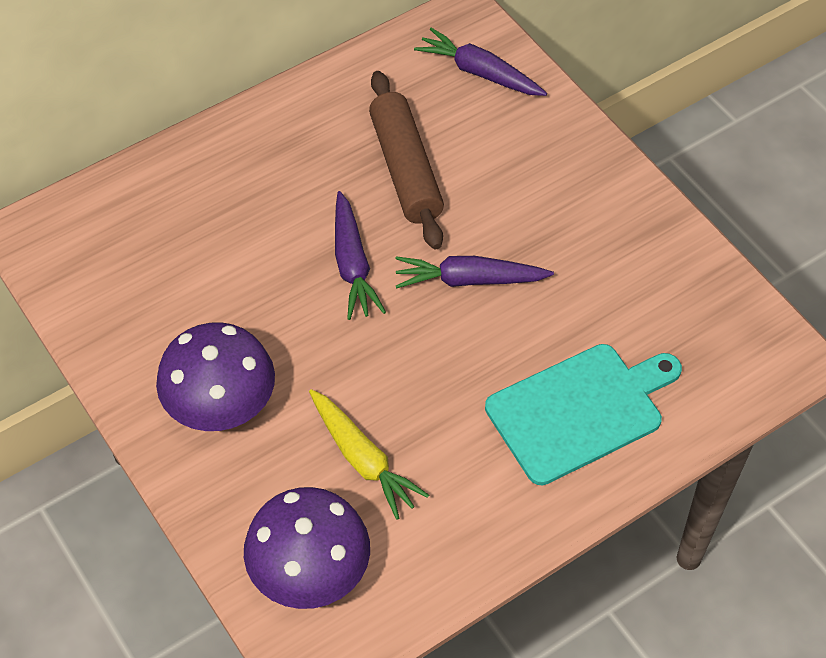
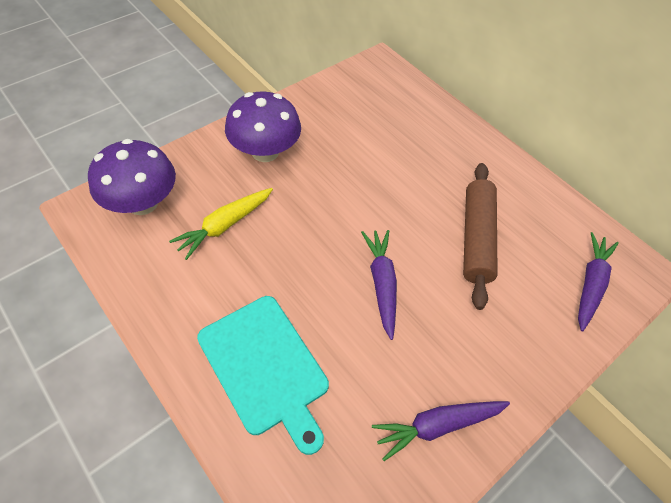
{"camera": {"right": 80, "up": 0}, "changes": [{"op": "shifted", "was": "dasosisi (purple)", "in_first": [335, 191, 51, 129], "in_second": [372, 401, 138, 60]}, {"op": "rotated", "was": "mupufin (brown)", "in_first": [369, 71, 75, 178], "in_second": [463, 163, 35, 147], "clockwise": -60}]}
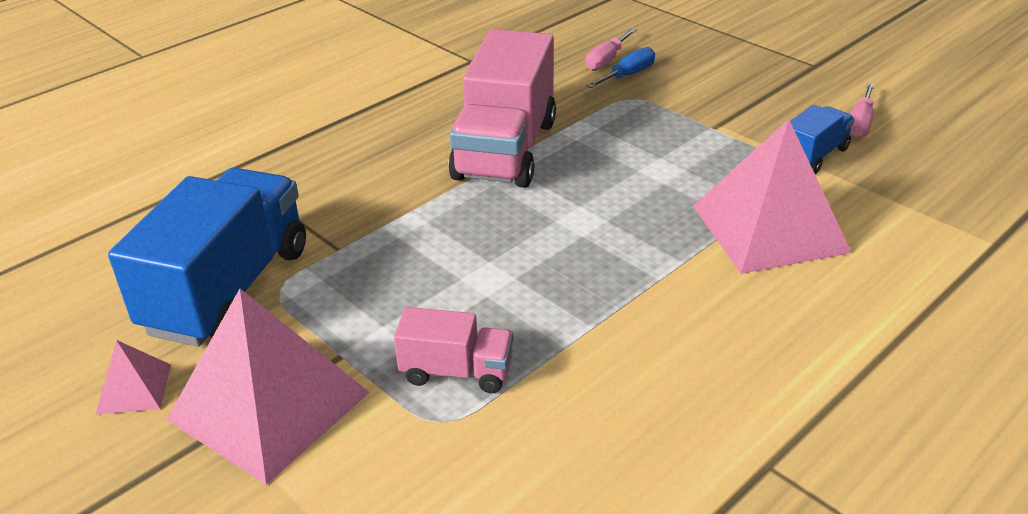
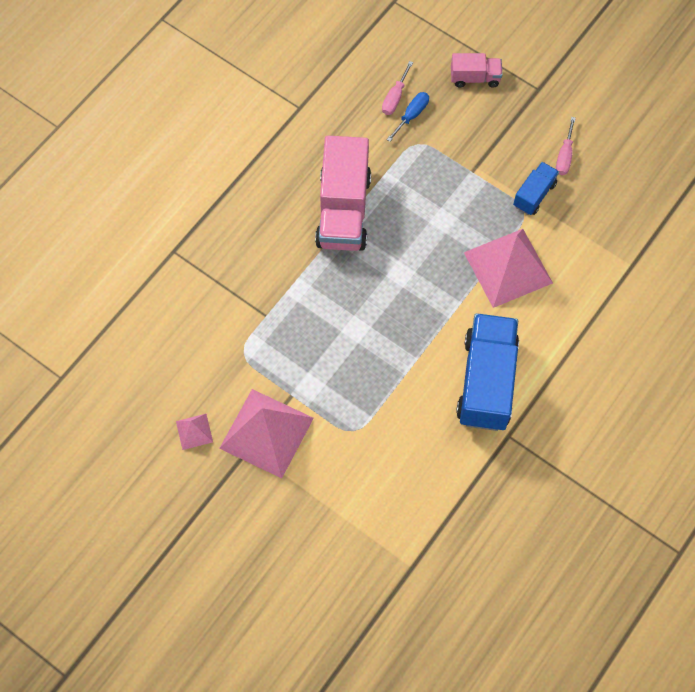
{"camera": {"right": -10, "up": 30}, "changes": [{"op": "shifted", "was": "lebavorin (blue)", "in_first": [108, 168, 198, 179], "in_second": [456, 313, 63, 118]}, {"op": "shifted", "was": "lebavorin (pink)", "in_first": [394, 307, 119, 86], "in_second": [451, 53, 52, 35]}]}
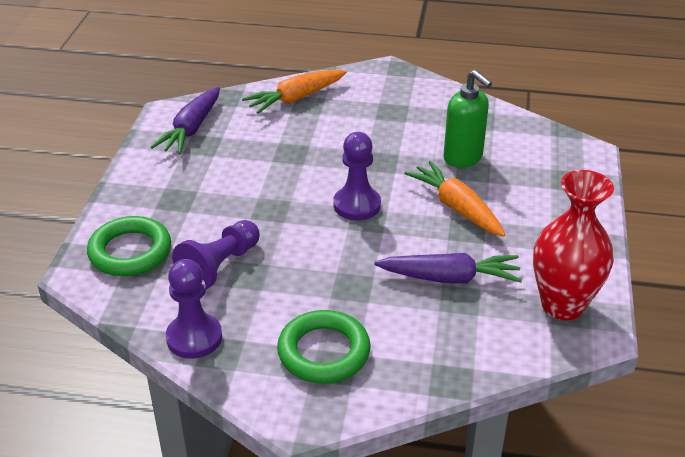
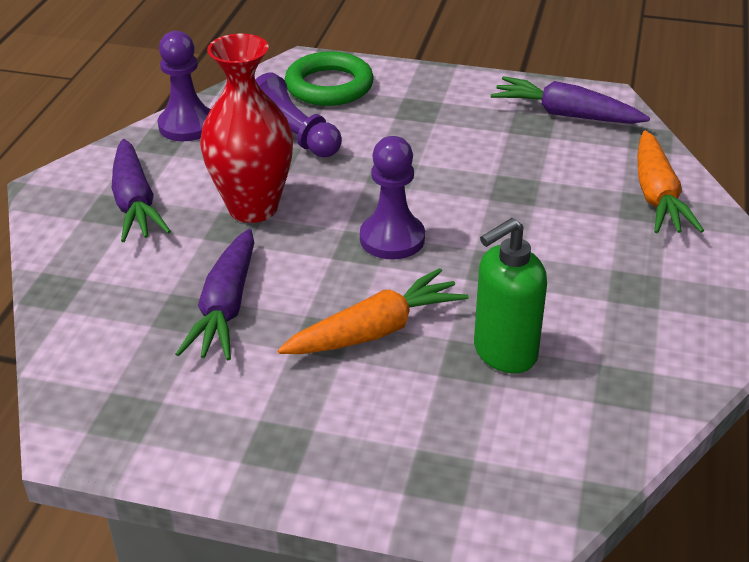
{"camera": {"right": 95, "up": 0}, "changes": [{"op": "rotated", "was": "dasosisi (orange)", "in_first": [242, 70, 105, 44], "in_second": [637, 130, 67, 103], "clockwise": -150}, {"op": "swapped", "was": "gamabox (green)", "now": "dasosisi (purple)", "in_first": [277, 310, 94, 73], "in_second": [112, 139, 59, 103]}, {"op": "shifted", "was": "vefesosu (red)", "in_first": [533, 170, 81, 150], "in_second": [200, 34, 93, 189]}]}
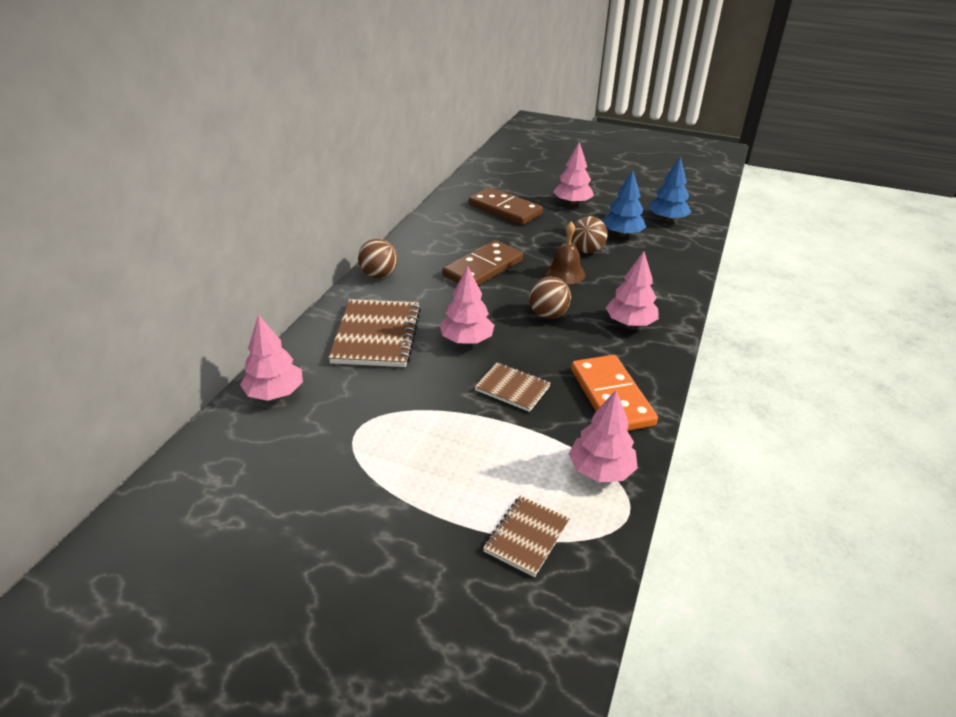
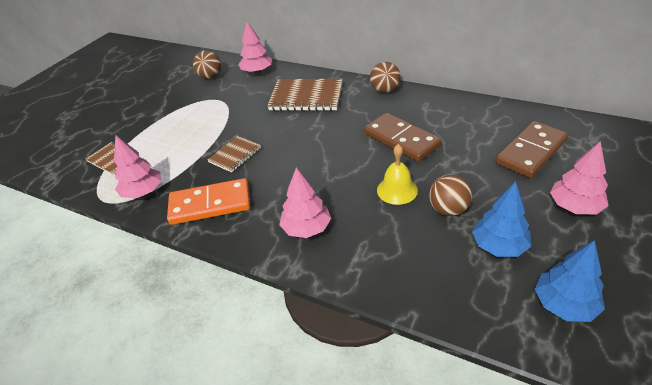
{"camera": {"right": 100, "up": 5}, "changes": [{"op": "gone", "was": "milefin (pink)", "in_first": [440, 266, 54, 78]}, {"op": "shifted", "was": "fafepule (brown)", "in_first": [529, 277, 42, 42], "in_second": [193, 51, 28, 28]}, {"op": "repainted", "was": "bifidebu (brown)", "now": "bifidebu (yellow)", "in_first": [545, 222, 40, 62], "in_second": [377, 144, 41, 61]}]}
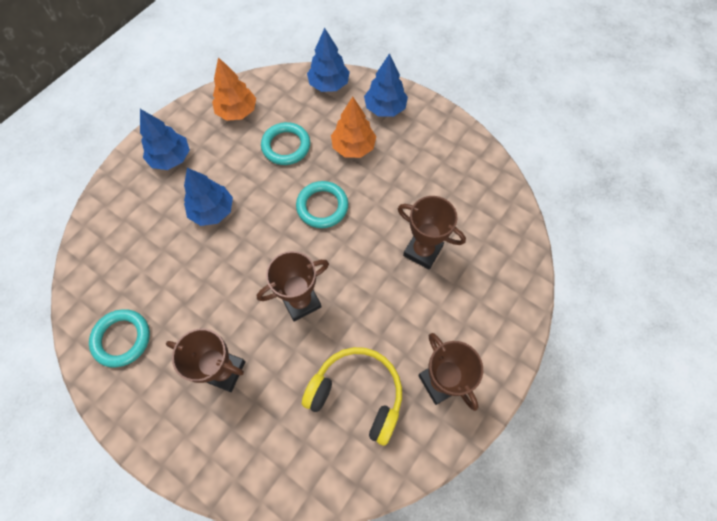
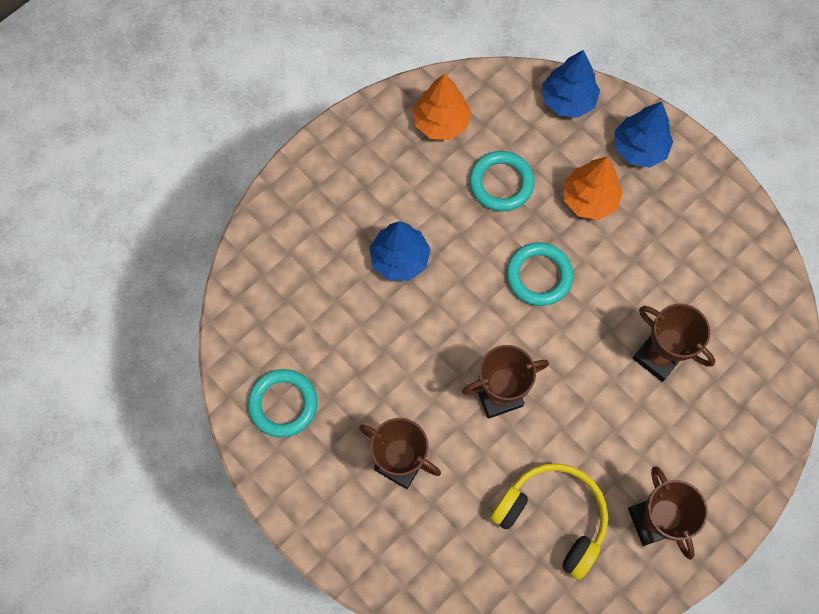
{"camera": {"right": 10, "up": 5}, "changes": [{"op": "gone", "was": "milefin (blue)", "in_first": [140, 109, 50, 61]}]}
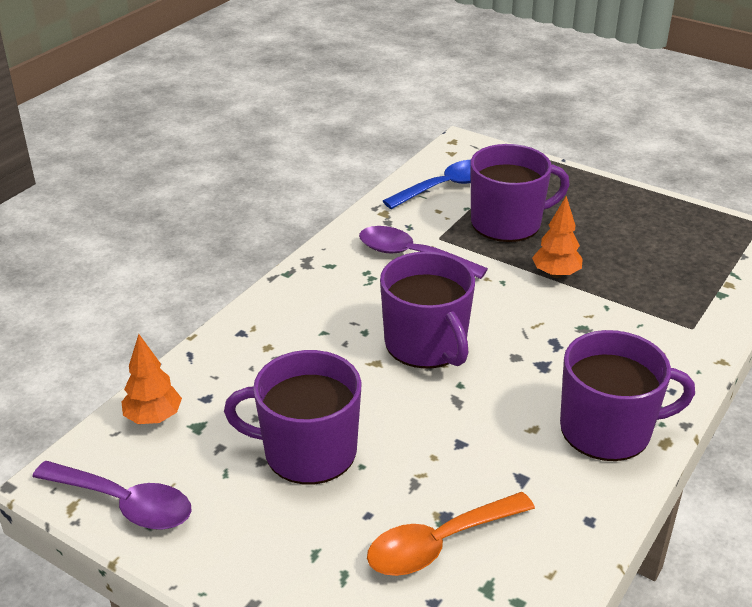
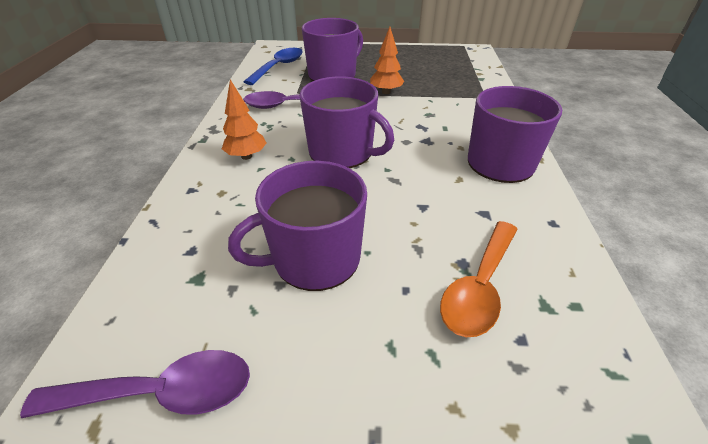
{"camera": {"right": -30, "up": 5}, "changes": [{"op": "shifted", "was": "milefin (orange)", "in_first": [122, 334, 60, 90], "in_second": [222, 79, 44, 81]}]}
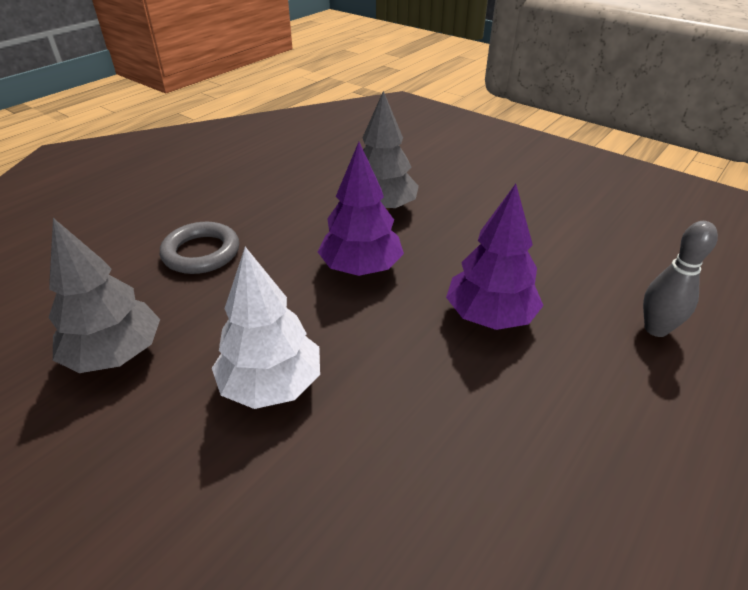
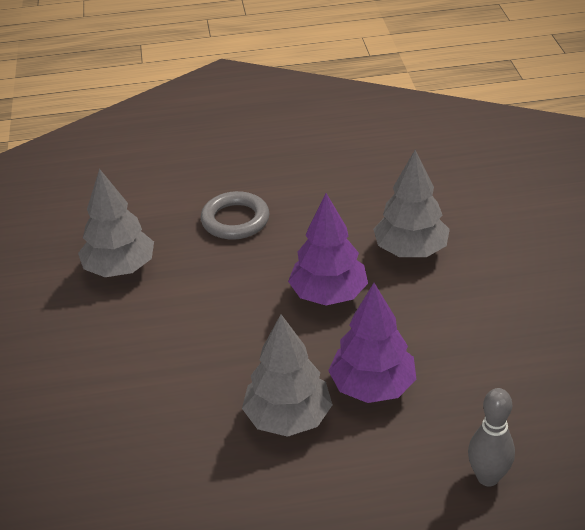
{"camera": {"right": 45, "up": 0}, "changes": [{"op": "gone", "was": "milefin (white)", "in_first": [212, 247, 108, 162]}, {"op": "new", "now": "milefin (grey)", "in_second": [242, 314, 91, 123]}]}
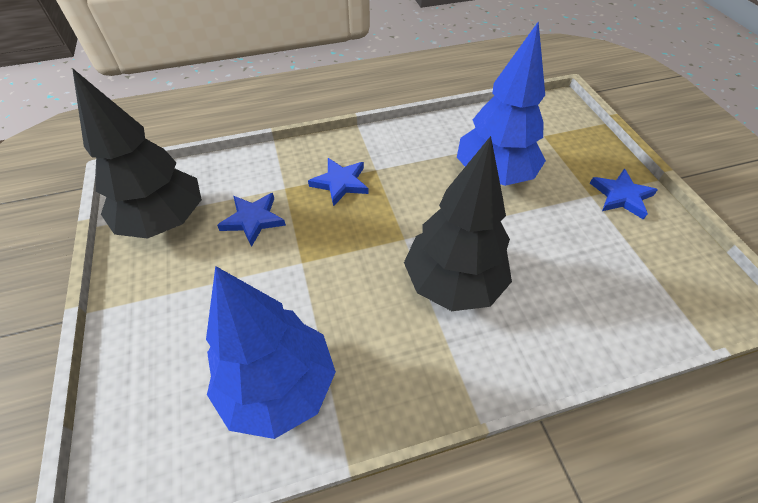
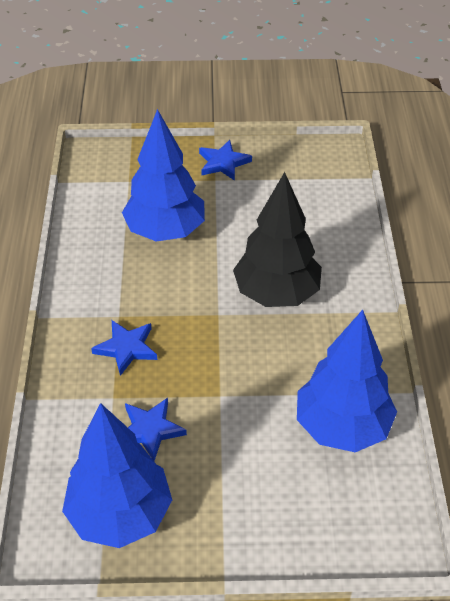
{"camera": {"right": -75, "up": -5}, "changes": [{"op": "repainted", "was": "milefin (black)", "now": "milefin (blue)", "in_first": [72, 68, 130, 171], "in_second": [62, 403, 110, 145]}]}
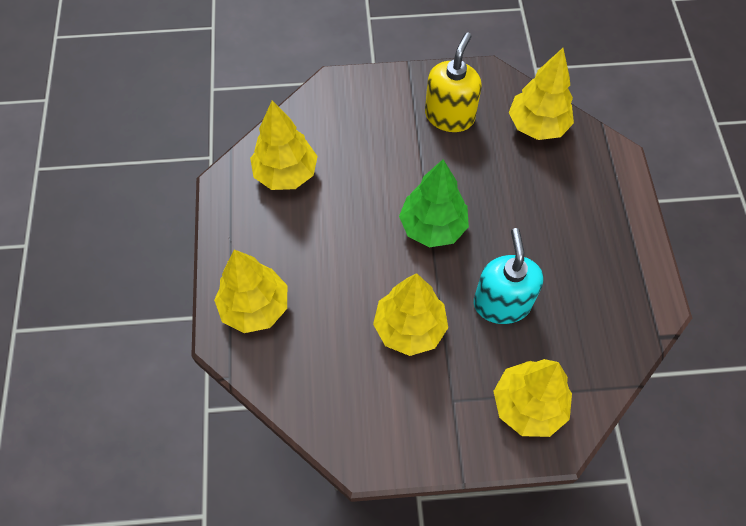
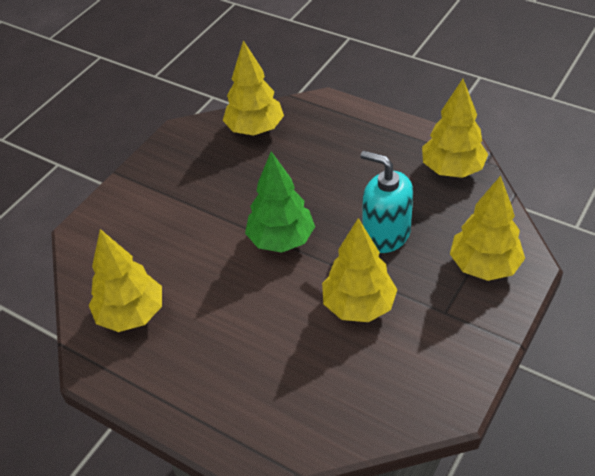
{"camera": {"right": -50, "up": -15}, "changes": [{"op": "shifted", "was": "milefin (yellow)", "in_first": [214, 249, 73, 84], "in_second": [422, 79, 66, 99]}, {"op": "gone", "was": "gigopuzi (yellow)", "in_first": [425, 32, 57, 100]}]}
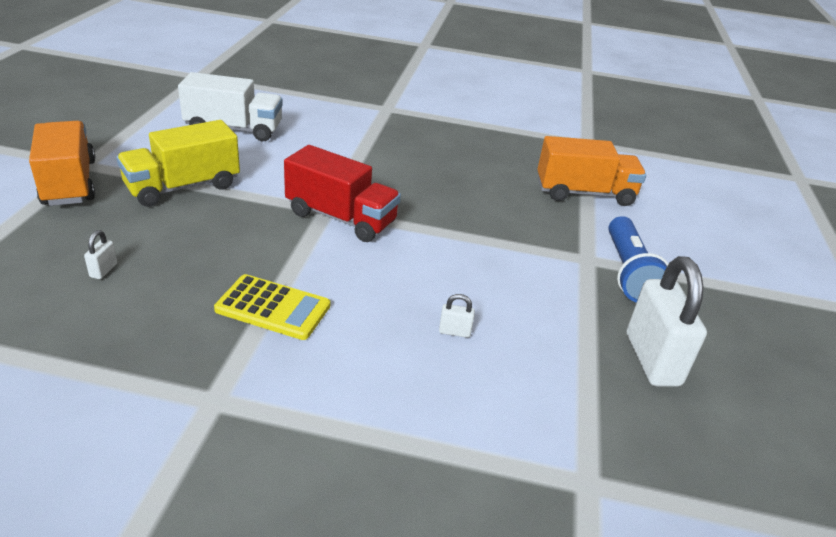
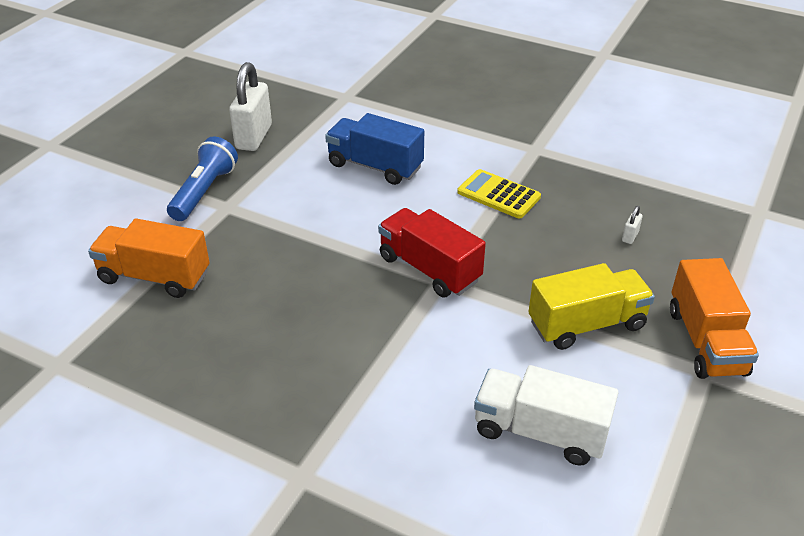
{"camera": {"right": -160, "up": 5}, "changes": [{"op": "swapped", "was": "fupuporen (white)", "now": "lebavorin (blue)", "in_first": [439, 294, 36, 44], "in_second": [325, 113, 99, 72]}]}
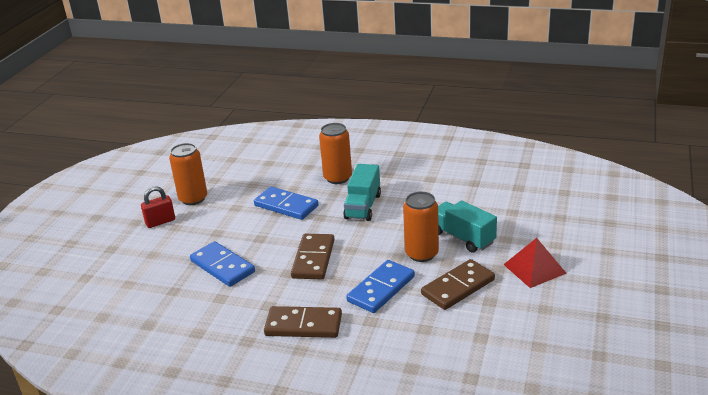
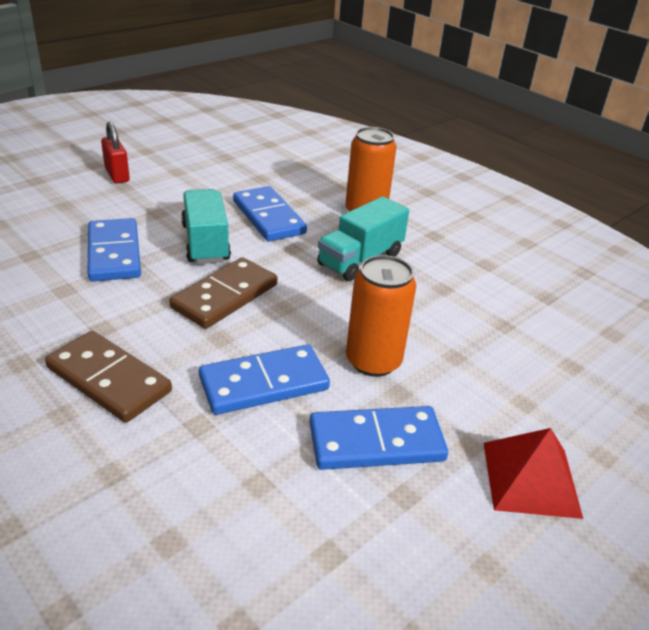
{"camera": {"right": 25, "up": 5}, "changes": [{"op": "rotated", "was": "fupuporen (red)", "in_first": [141, 186, 34, 42], "in_second": [101, 121, 29, 62], "clockwise": 60}, {"op": "gone", "was": "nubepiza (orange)", "in_first": [169, 143, 38, 62]}, {"op": "repainted", "was": "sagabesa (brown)", "now": "sagabesa (blue)", "in_first": [421, 259, 74, 51], "in_second": [309, 406, 139, 64]}, {"op": "shifted", "was": "lebavorin (turquoise)", "in_first": [438, 200, 59, 52], "in_second": [181, 189, 50, 75]}]}
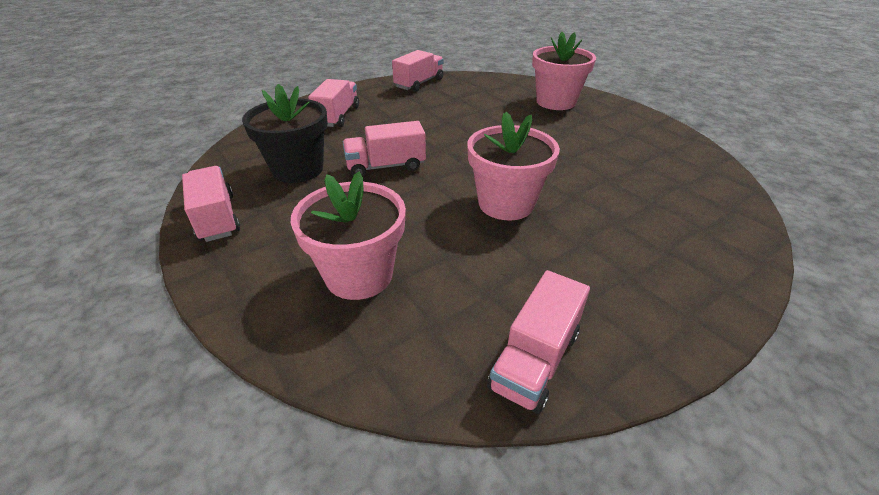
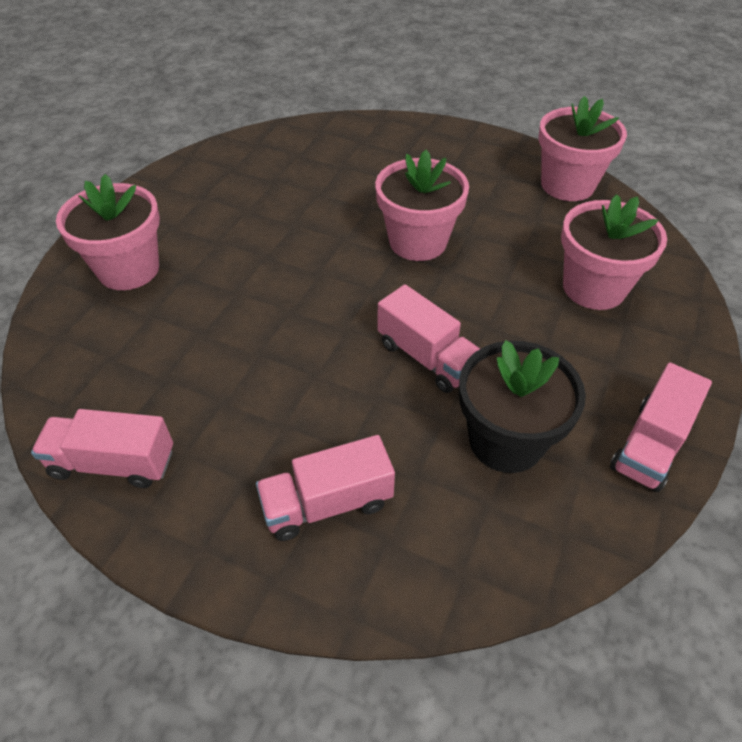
{"camera": {"right": -120, "up": 10}, "changes": [{"op": "swapped", "was": "lebavorin (pink)", "now": "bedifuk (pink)", "in_first": [487, 270, 103, 144], "in_second": [538, 96, 89, 105]}]}
